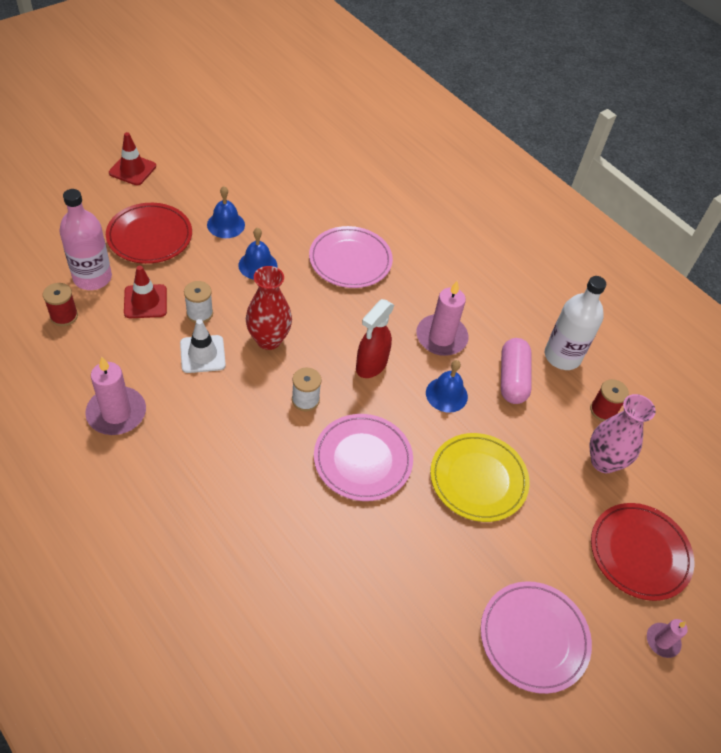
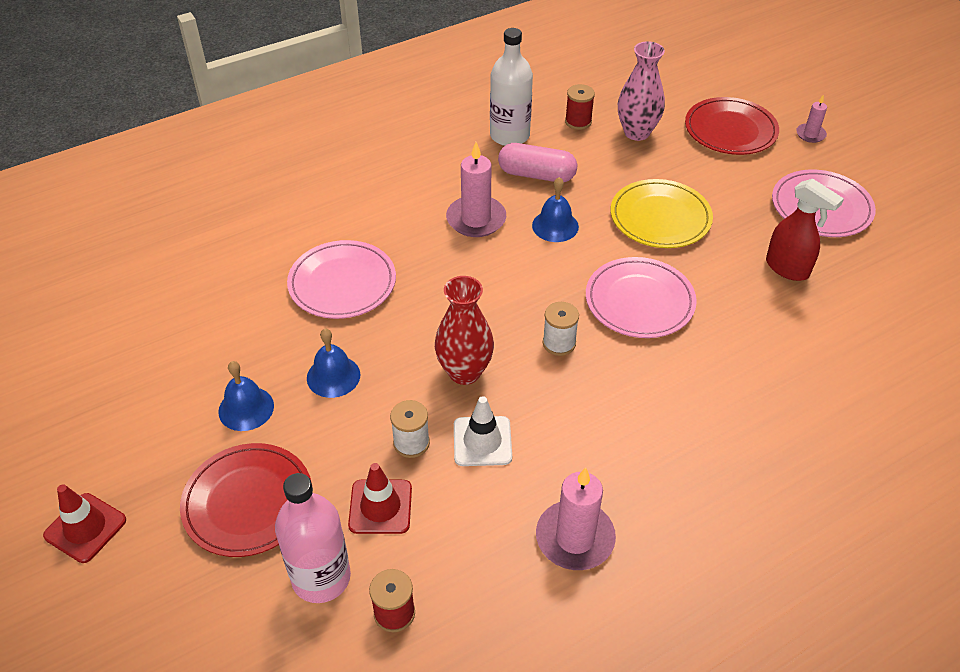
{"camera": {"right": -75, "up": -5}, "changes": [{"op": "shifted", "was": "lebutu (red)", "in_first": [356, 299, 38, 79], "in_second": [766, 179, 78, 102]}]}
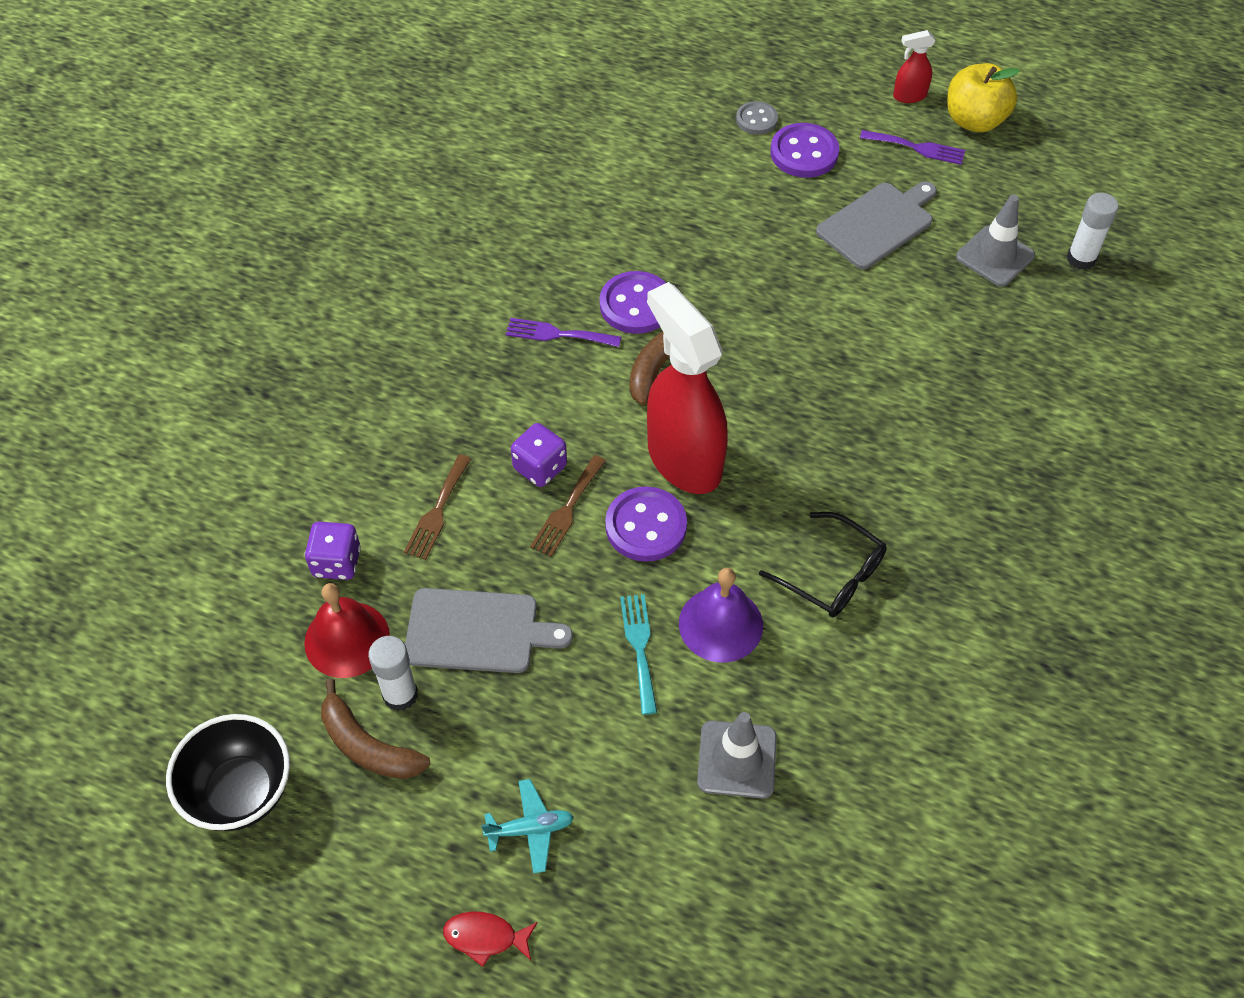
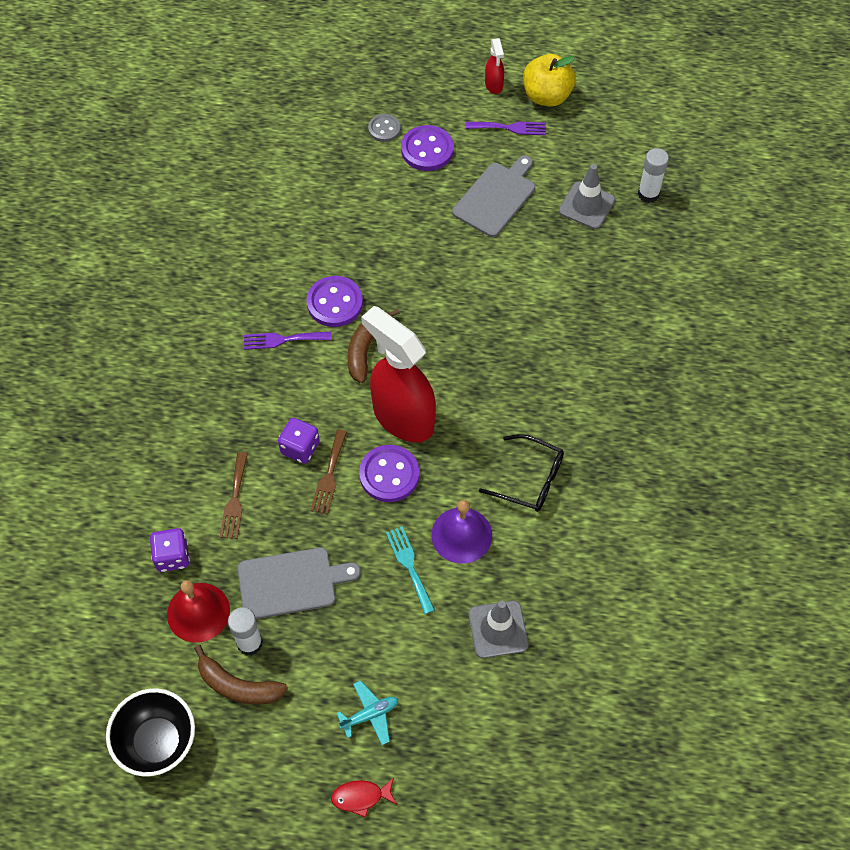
{"camera": {"right": -15, "up": 5}, "changes": [{"op": "rotated", "was": "lebutu (red)", "in_first": [893, 30, 43, 73], "in_second": [485, 38, 19, 56], "clockwise": -75}]}
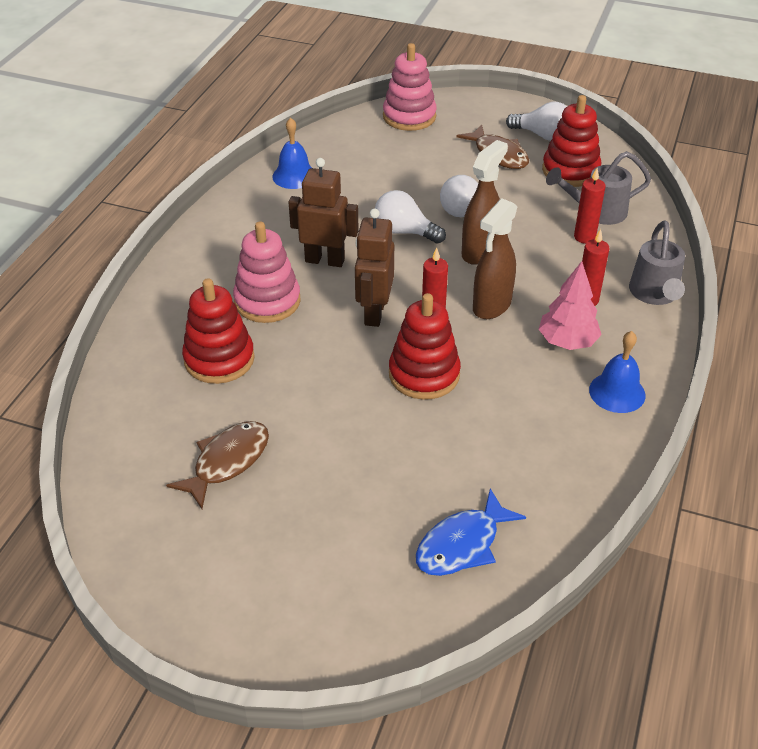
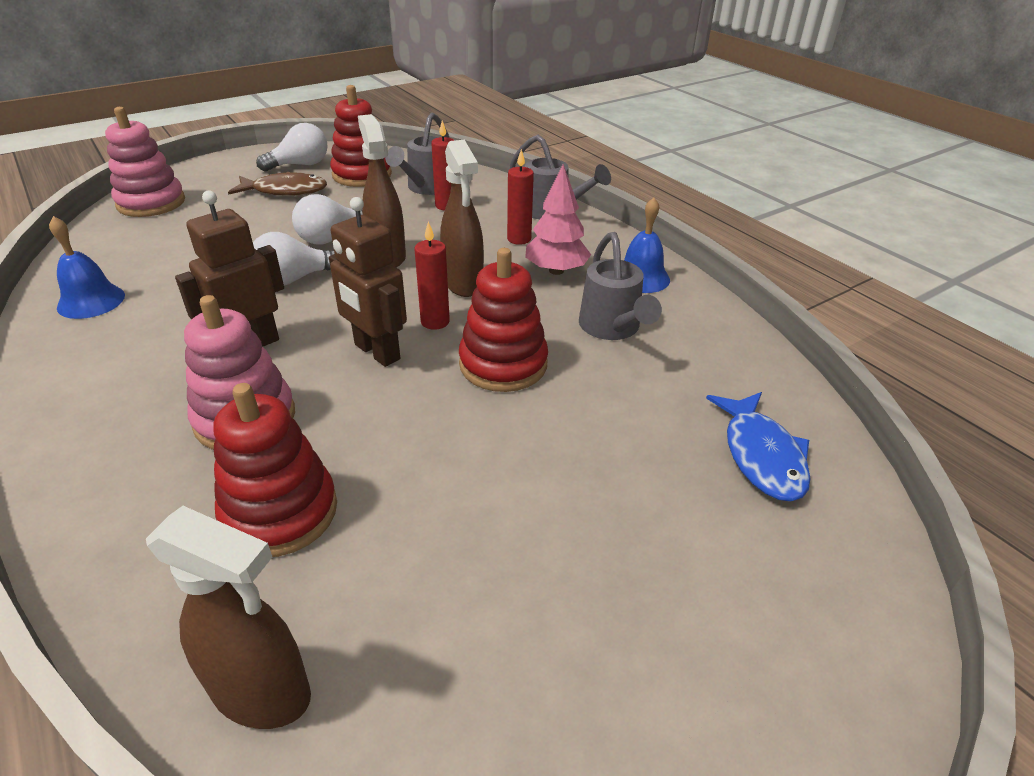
{"camera": {"right": -55, "up": -5}, "changes": [{"op": "gone", "was": "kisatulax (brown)", "in_first": [166, 421, 103, 88]}, {"op": "new", "now": "lebutu (brown)", "in_second": [146, 506, 165, 223]}, {"op": "new", "now": "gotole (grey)", "in_second": [579, 232, 83, 108]}]}
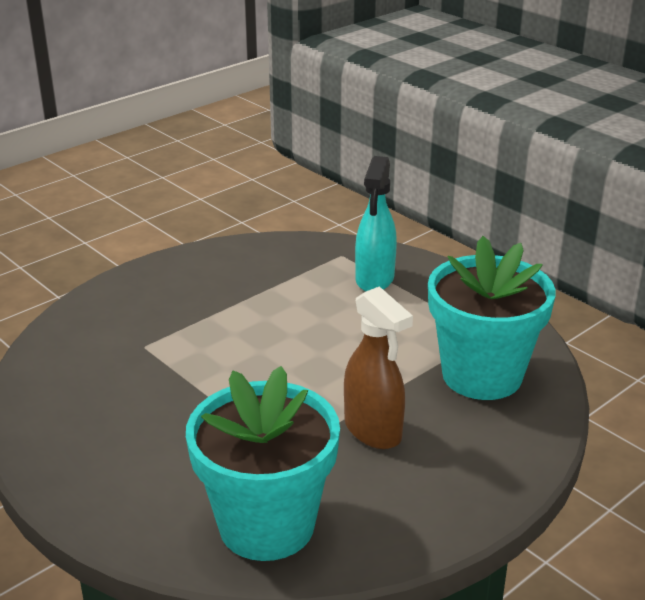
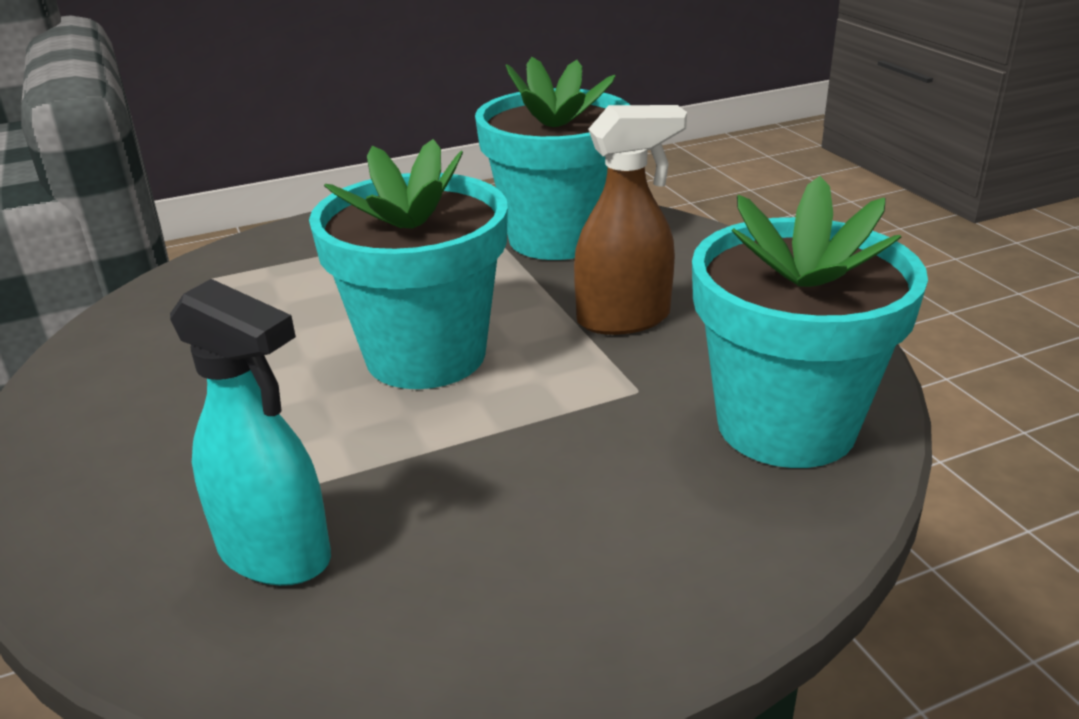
{"camera": {"right": -70, "up": 0}, "changes": [{"op": "shifted", "was": "lebutu (turquoise)", "in_first": [355, 156, 42, 135], "in_second": [170, 279, 161, 307]}, {"op": "new", "now": "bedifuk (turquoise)", "in_second": [309, 139, 199, 250]}]}
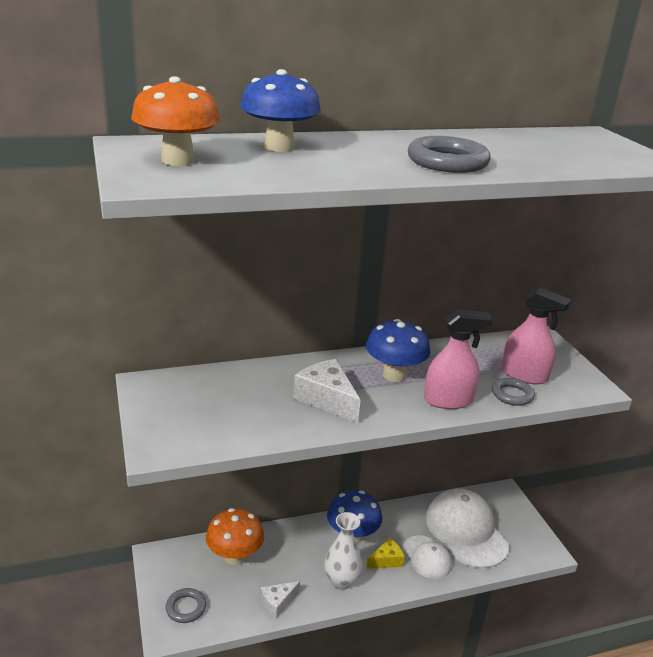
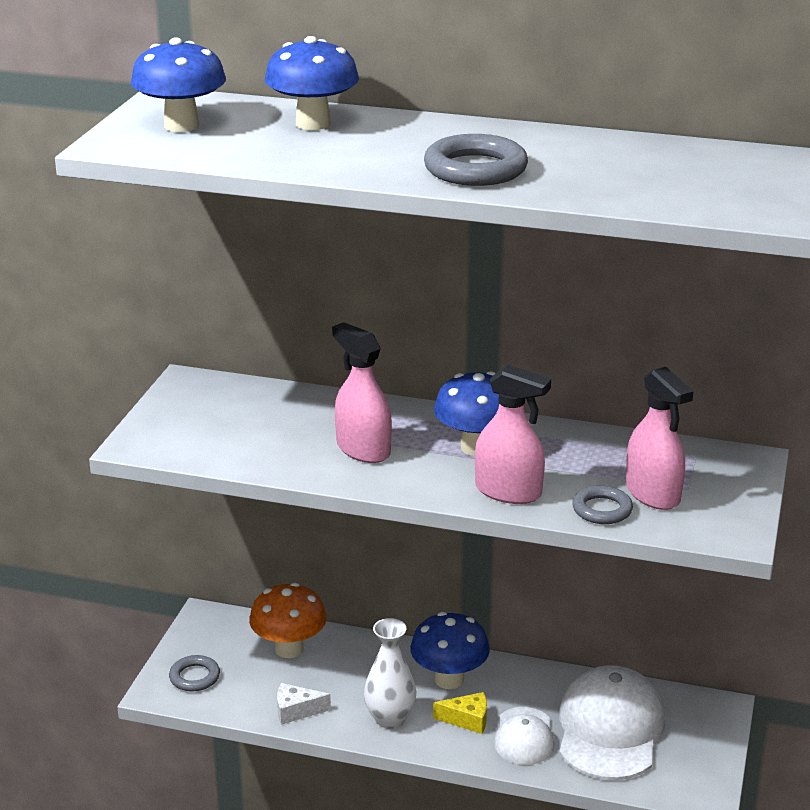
{"camera": {"right": 35, "up": 0}, "changes": [{"op": "repainted", "was": "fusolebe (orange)", "now": "fusolebe (blue)", "in_first": [131, 76, 89, 90], "in_second": [131, 37, 95, 95]}, {"op": "swapped", "was": "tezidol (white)", "now": "lebutu (pink)", "in_first": [293, 359, 68, 64], "in_second": [332, 322, 60, 141]}]}
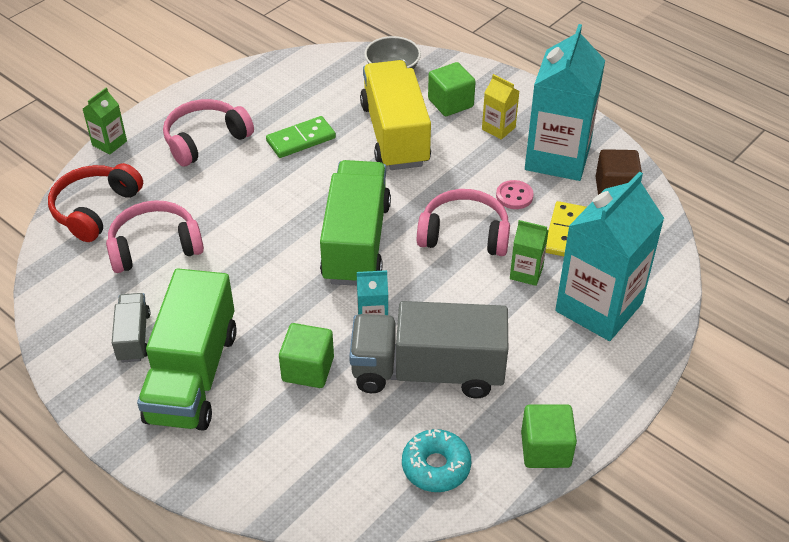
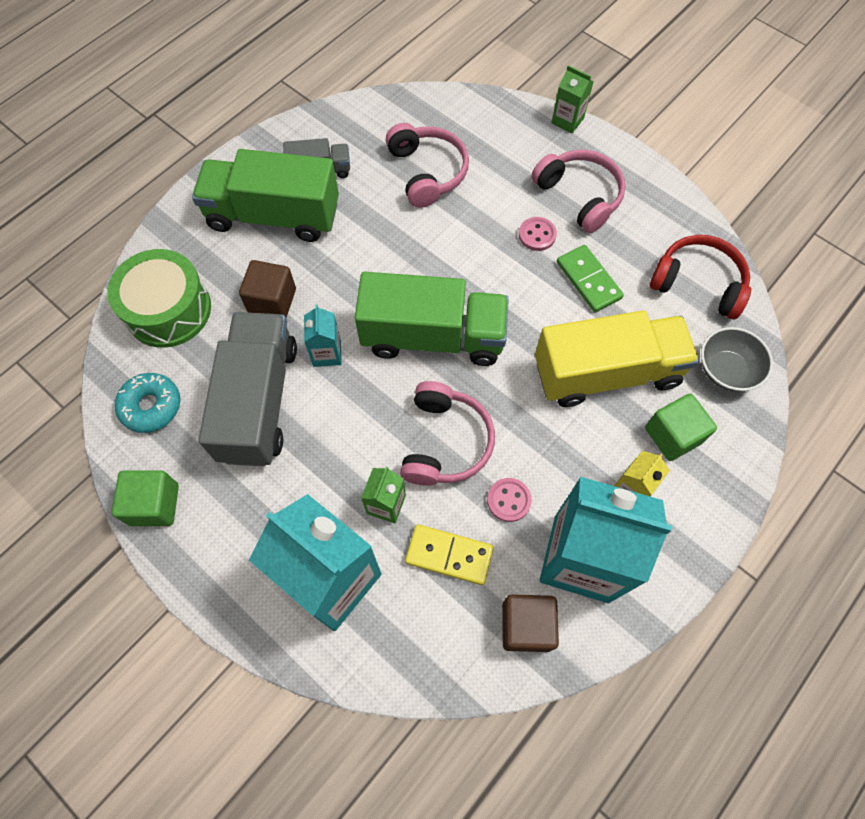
{"camera": {"right": 90, "up": 20}, "changes": [{"op": "shifted", "was": "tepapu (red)", "in_first": [48, 163, 95, 79], "in_second": [650, 235, 101, 84]}, {"op": "repainted", "was": "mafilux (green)", "now": "mafilux (brown)", "in_first": [279, 323, 55, 65], "in_second": [239, 260, 57, 57]}, {"op": "new", "now": "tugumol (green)", "in_second": [107, 249, 104, 99]}, {"op": "new", "now": "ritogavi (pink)", "in_second": [519, 217, 38, 34]}]}
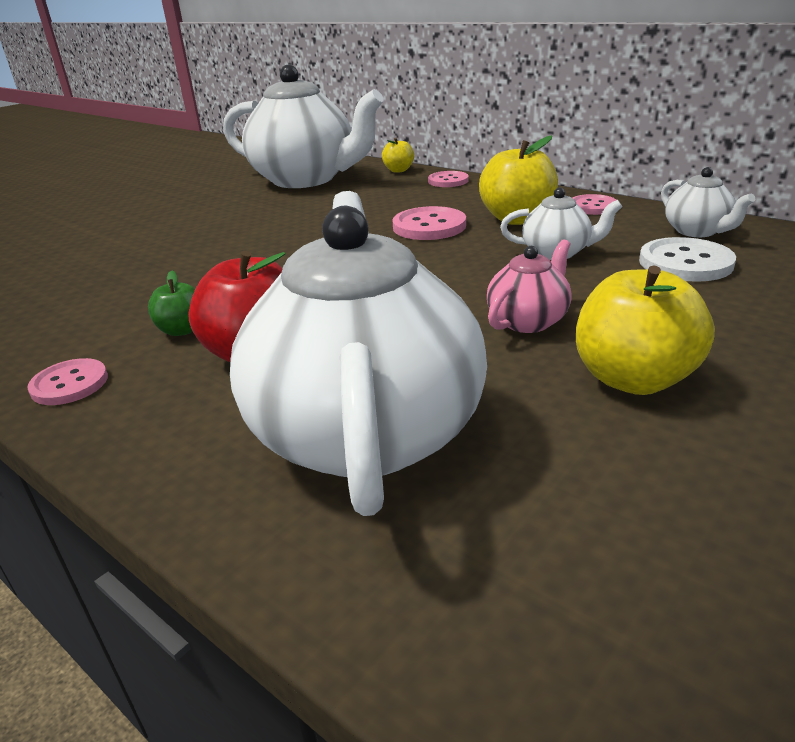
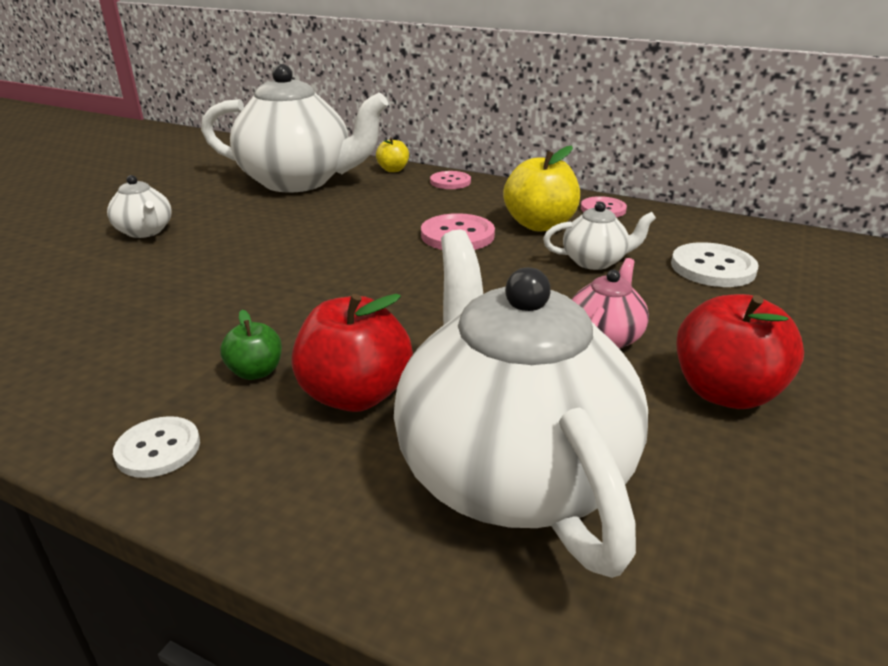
{"camera": {"right": -15, "up": 0}, "changes": [{"op": "repainted", "was": "ritogavi (pink)", "now": "ritogavi (white)", "in_first": [27, 358, 81, 47], "in_second": [113, 416, 87, 62]}, {"op": "repainted", "was": "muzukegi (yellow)", "now": "muzukegi (red)", "in_first": [576, 265, 139, 130], "in_second": [677, 294, 127, 115]}, {"op": "shifted", "was": "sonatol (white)", "in_first": [661, 167, 94, 70], "in_second": [107, 175, 65, 63]}]}
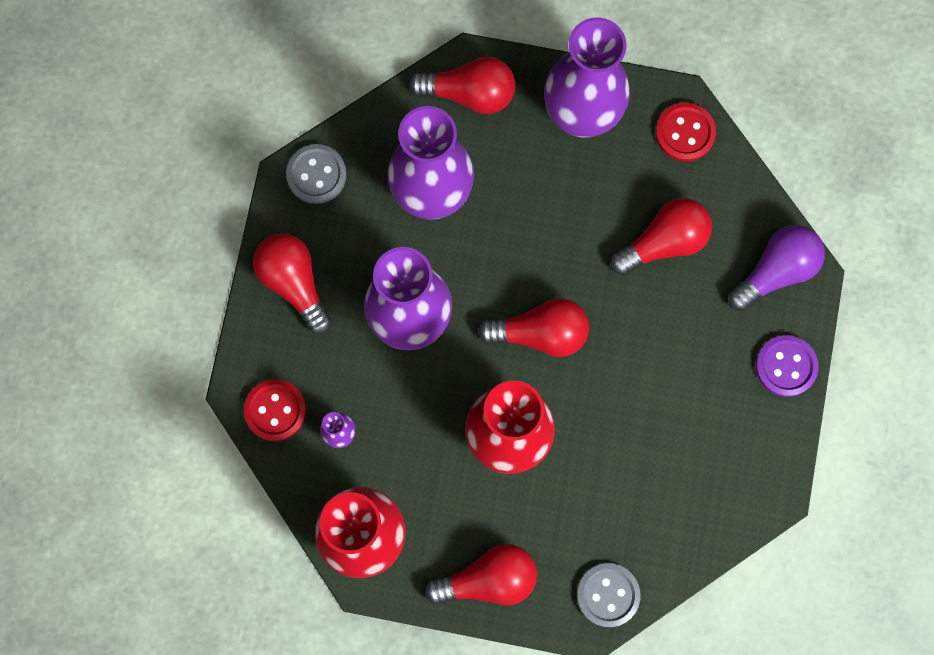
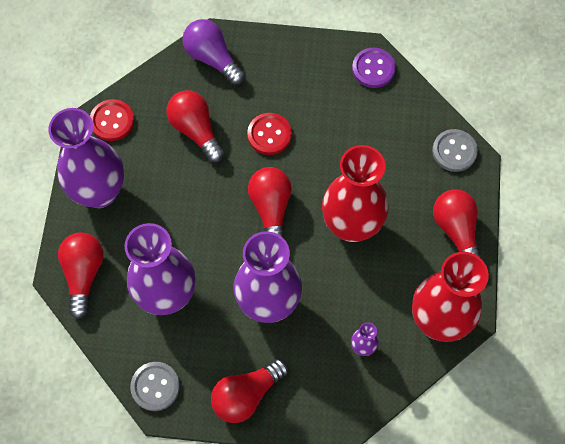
{"camera": {"right": -95, "up": -10}, "changes": [{"op": "shifted", "was": "ritogavi (red)", "in_first": [244, 379, 62, 62], "in_second": [247, 113, 45, 42]}, {"op": "shifted", "was": "ritogavi (purple)", "in_first": [756, 335, 62, 62], "in_second": [352, 48, 44, 40]}]}
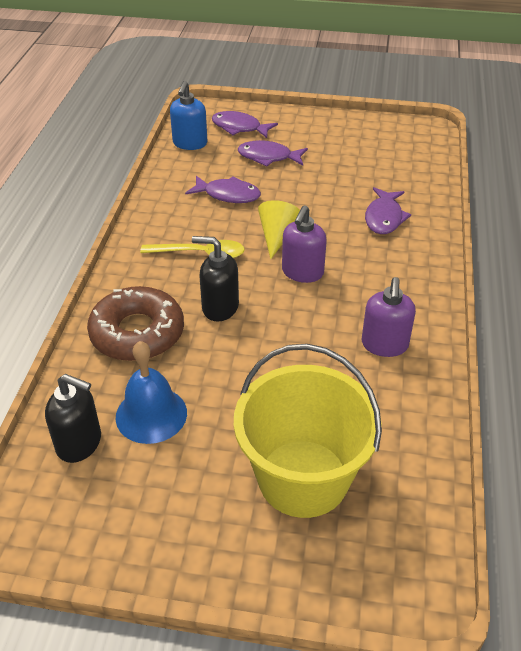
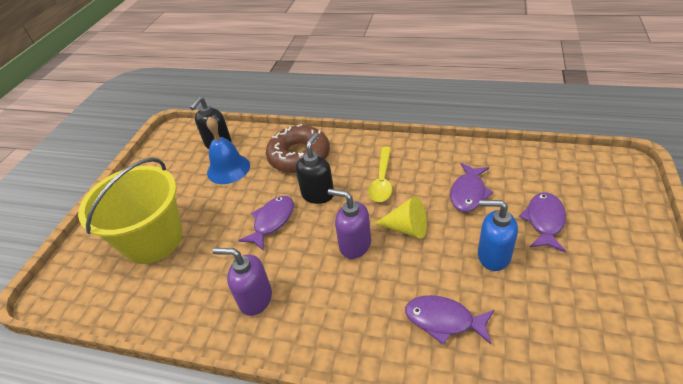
{"camera": {"right": 100, "up": 0}, "changes": [{"op": "shifted", "was": "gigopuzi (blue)", "in_first": [170, 81, 38, 69], "in_second": [478, 200, 40, 71]}, {"op": "shifted", "was": "kisatulax (purple)", "in_first": [212, 111, 66, 27], "in_second": [238, 196, 56, 55]}]}
